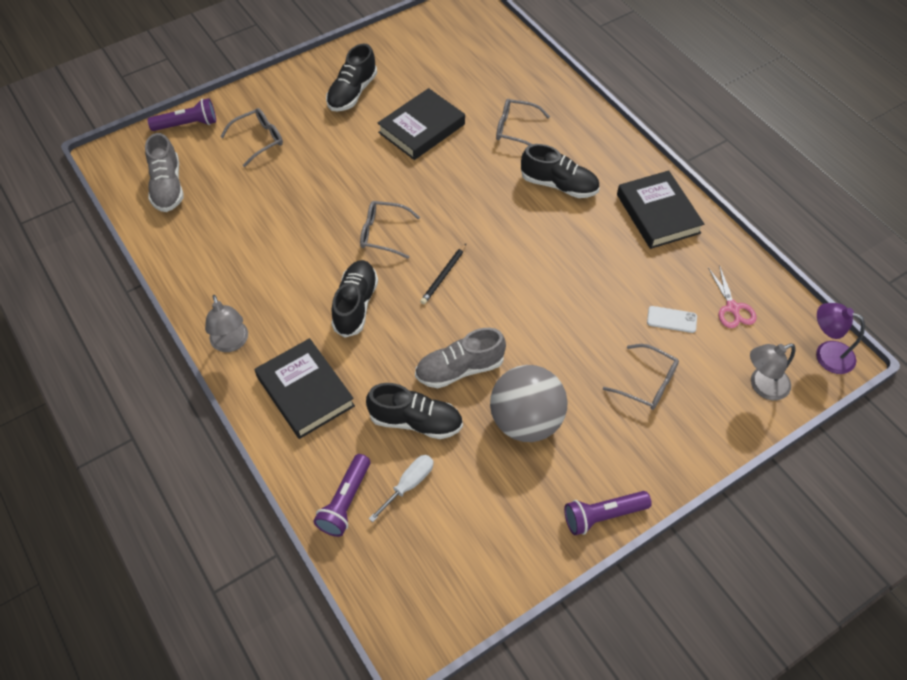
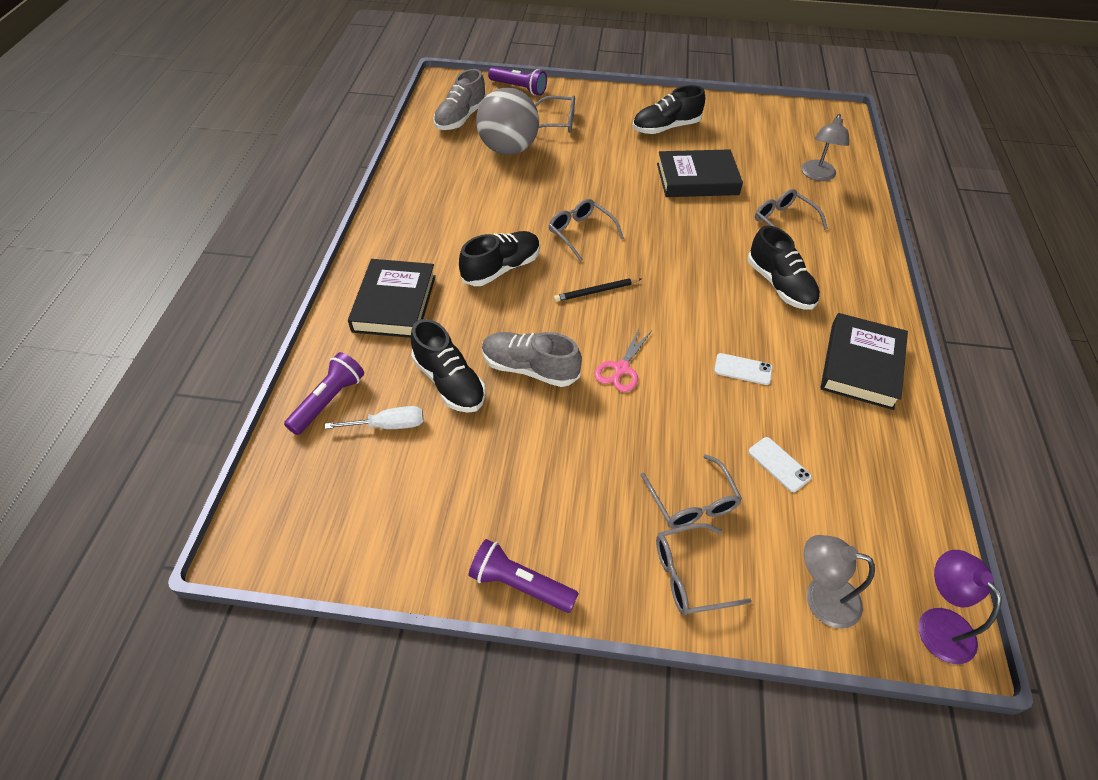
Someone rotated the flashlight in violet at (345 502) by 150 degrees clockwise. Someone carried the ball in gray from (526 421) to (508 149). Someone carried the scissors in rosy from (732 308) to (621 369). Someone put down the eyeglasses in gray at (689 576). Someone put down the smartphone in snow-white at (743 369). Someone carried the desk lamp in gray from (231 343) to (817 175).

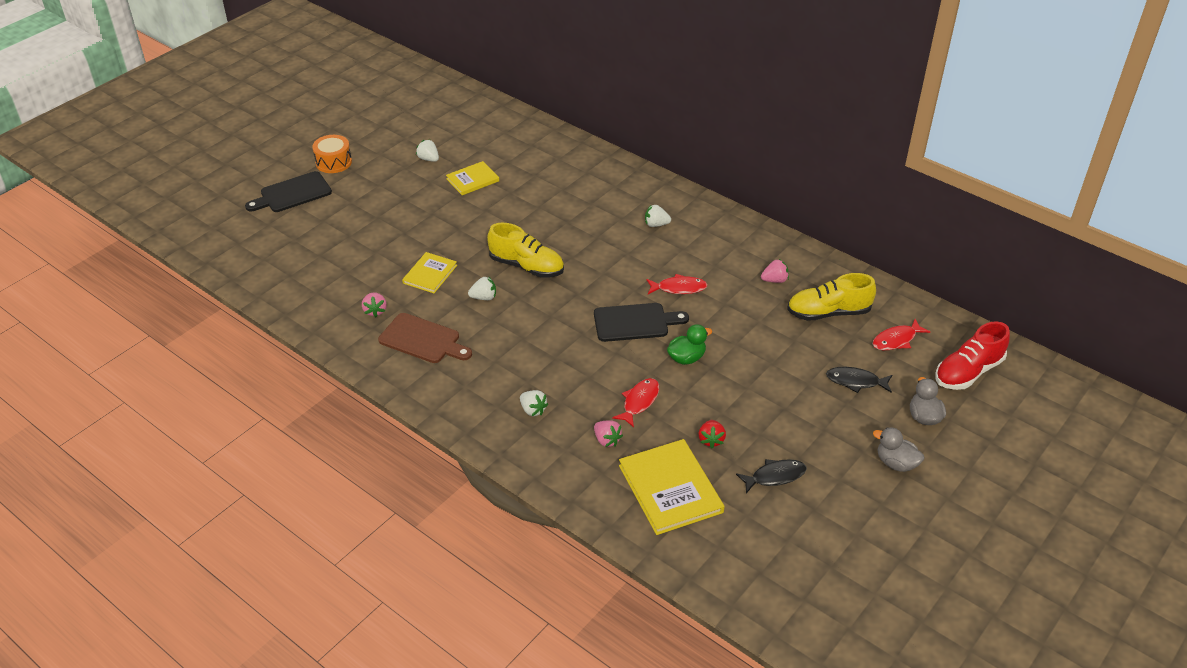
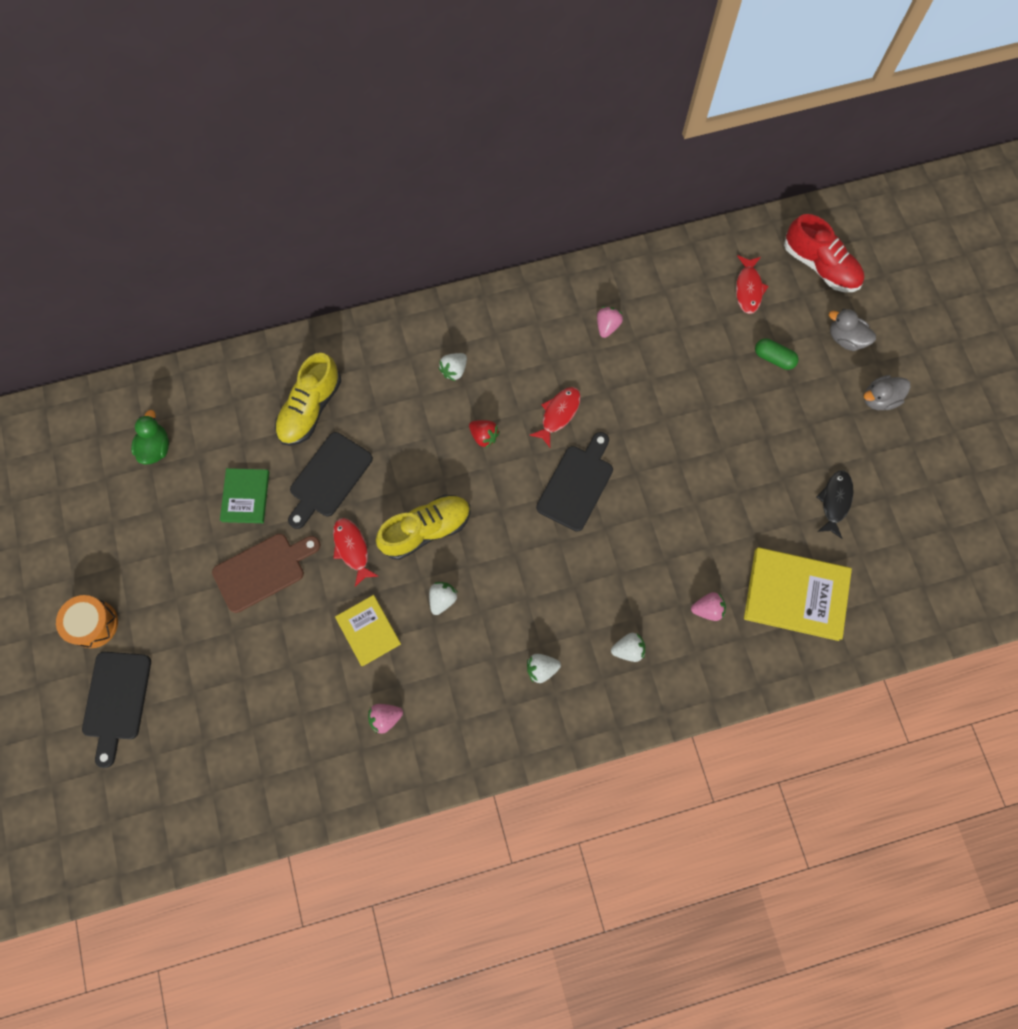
Someone carried the duck in emerald from (686 358) to (156 448). Someone carried the chopping board in dark brown from (423 340) to (263 570). Someone repainted the book in yellow at (472 180), which became the book in emerald at (245 496). Someone carried the shoe in yellow from (828 312) to (310 408). Someone put down the chopping board in black at (329 478). Someone carried the fish in red from (639 402) to (352 549). Someone rotated the berry in rosy at (375 311) by 135 degrees clockwise. Someone carried the berry in red from (711 440) to (484 436). Someone carried the berry in snow-white from (428 159) to (541 669). Someone swapped the fish in black at (856 381) for the pill shape in emerald at (773 358). Someone rotated the shoe in red at (968 372) by 45 degrees counterclockwise.

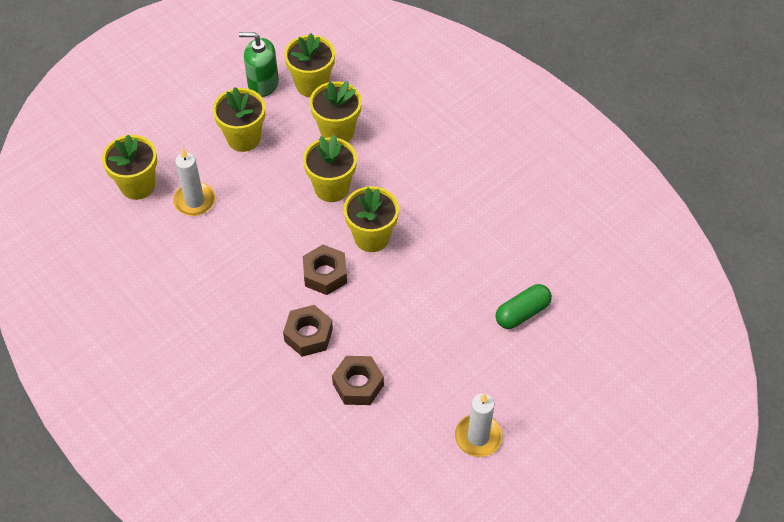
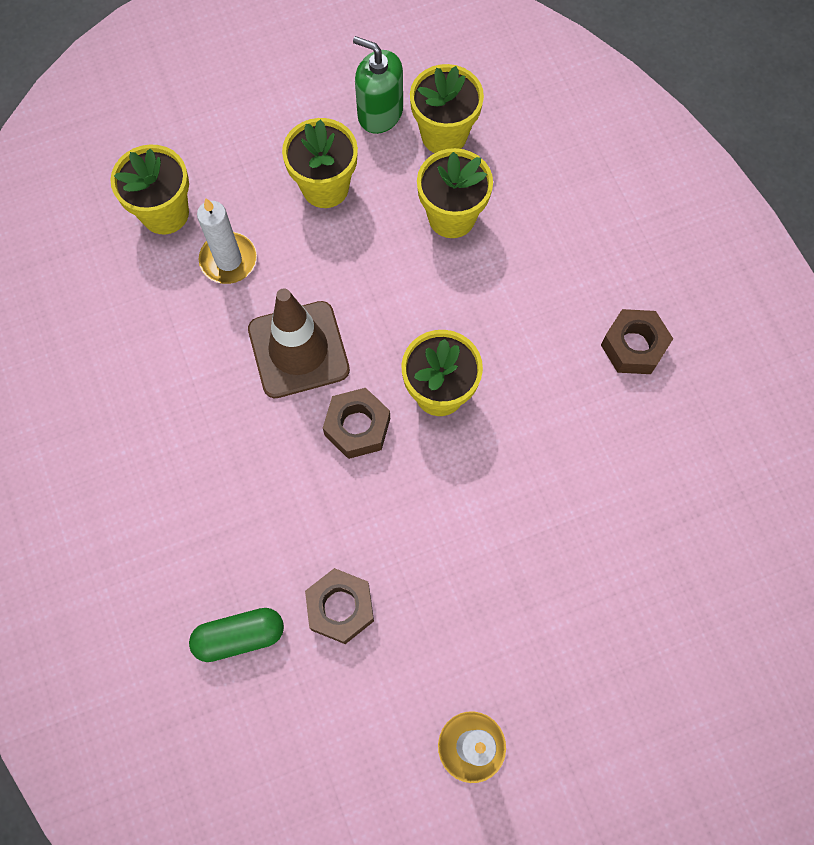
Someone carried the pill shape in emerald from (522 313) to (239 636). Someone put down the road cone in dark brown at (298 350). Someone carried the hex nut in dark brown from (308 335) to (633 346). Someone took away the plant pot in yellow at (332 188).

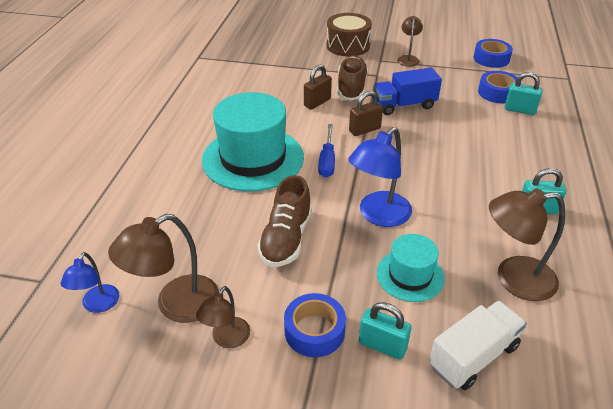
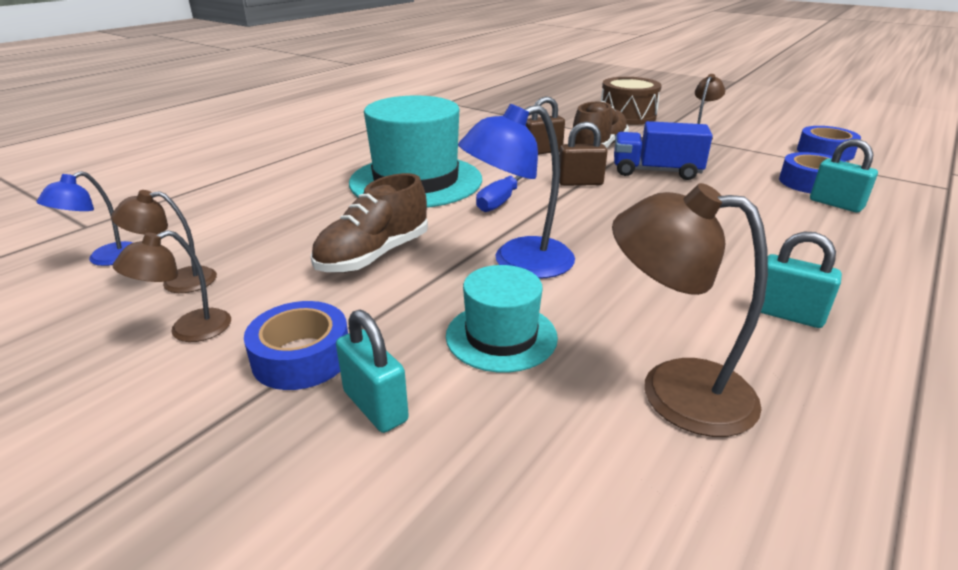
Someone scaled the desk lamp in dark brown at (176 305) by 0.59. Someone took away the toy truck in snow-white at (473 356).

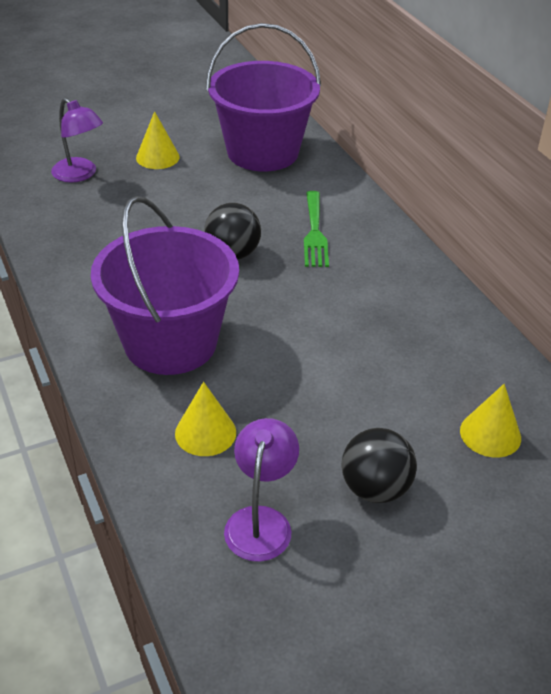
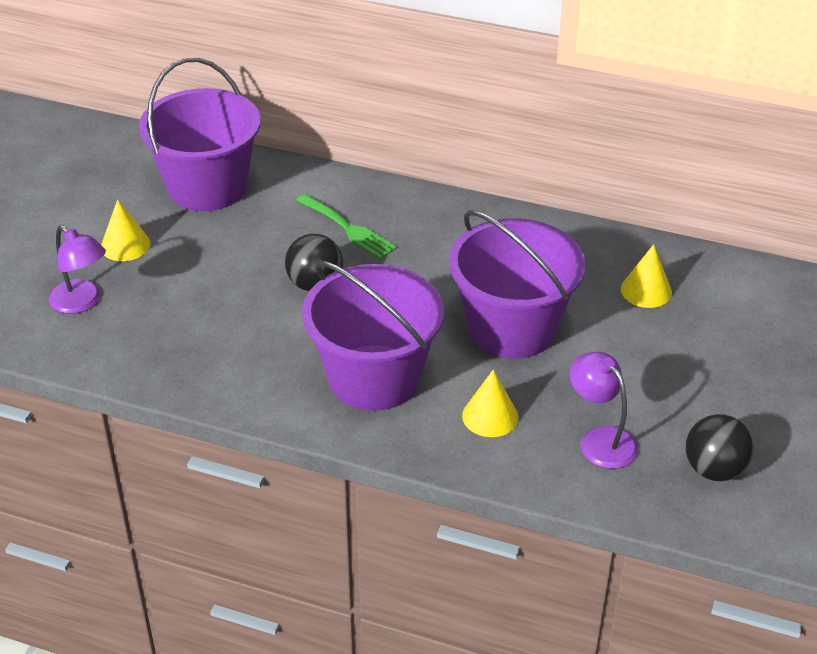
Someone rotated the desk lamp in violet at (80 175) by 45 degrees clockwise. Someone put down the sand bucket in violet at (512 328). Someone carried the ball in black from (375 488) to (714 470).

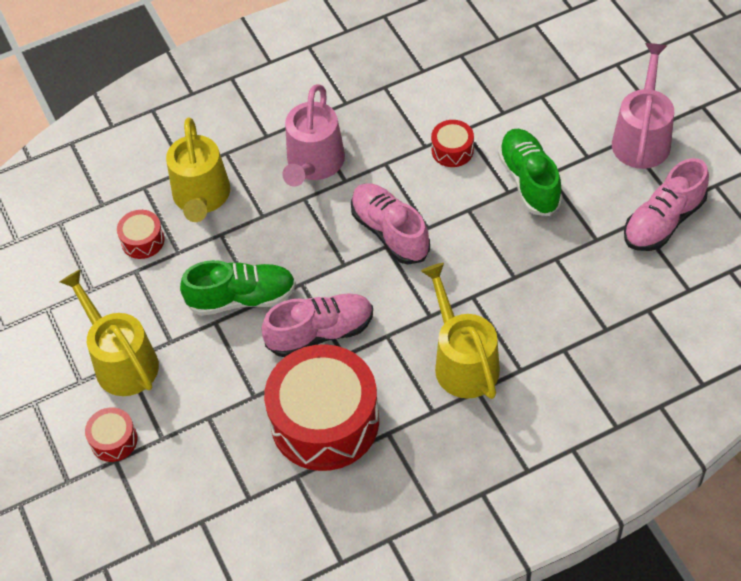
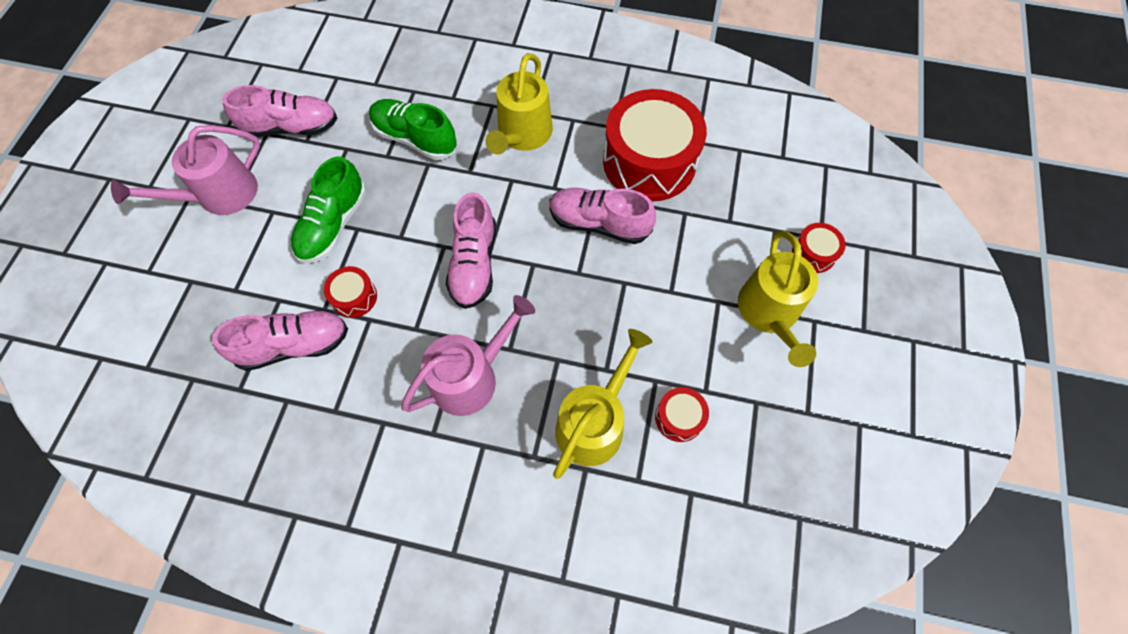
Someone put down the shoe in rosy at (294 345). Someone carried the shoe in emerald from (242 298) to (415 139).

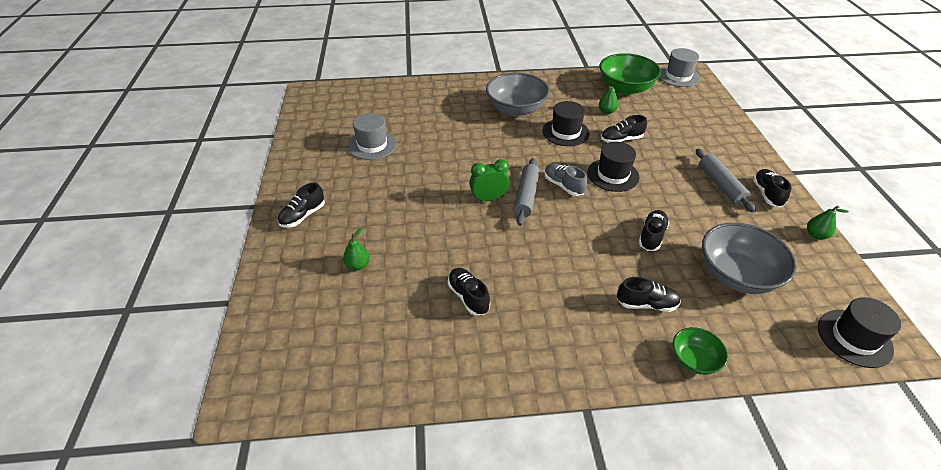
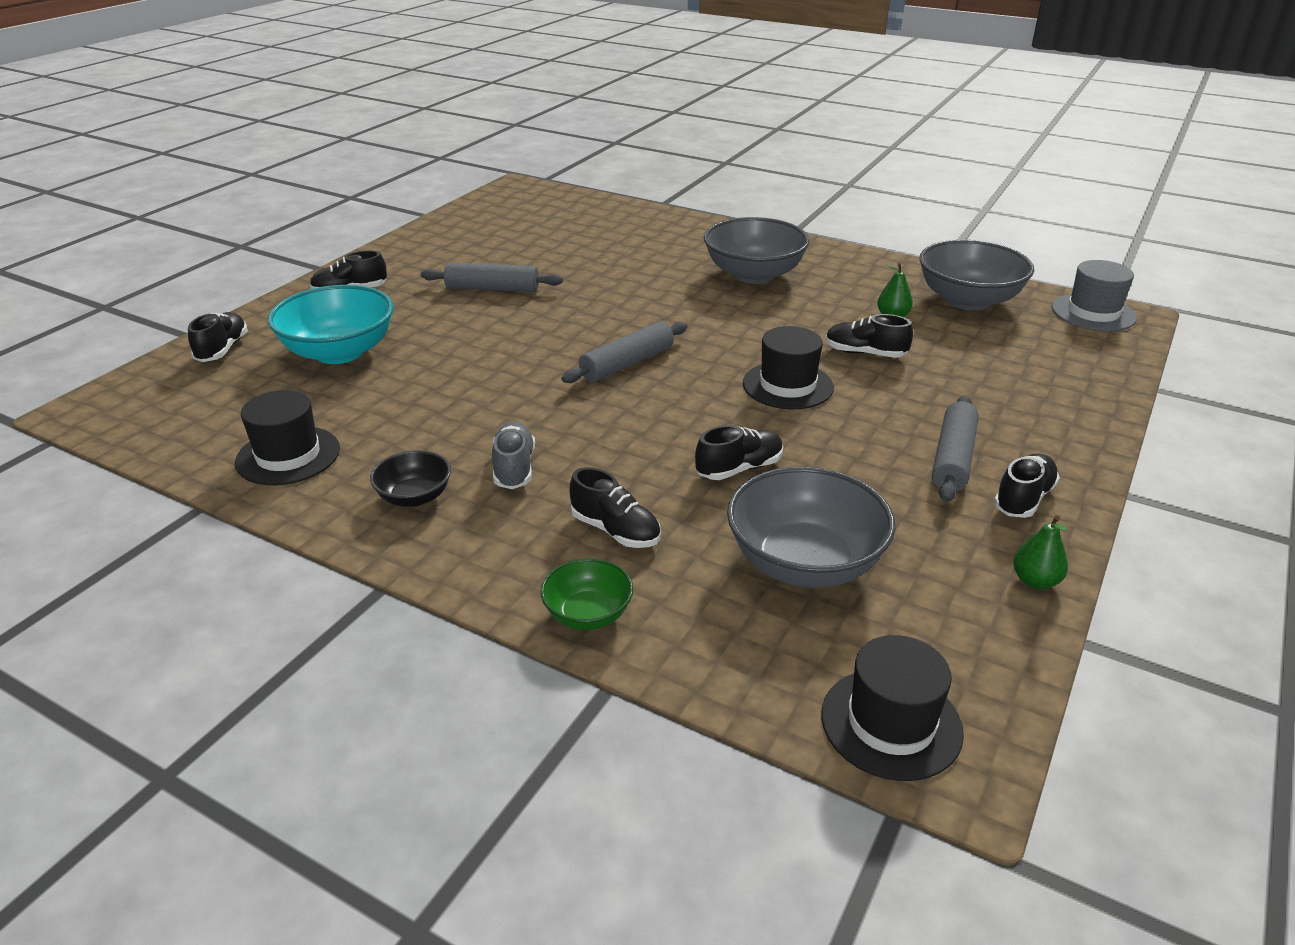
Someone carried the shoe in black from (468 297) to (222 349). Someone carried the tall hat in black from (565 132) to (288 455). Someone swapped the pear fruit in emerald at (358 265) for the deep dish in teal at (339 352). Someone put down the deep dish in black at (414 497). Someone put down the rolling pin in gray at (492 289). Someone carried the shoe in gray from (563 185) to (514 468). Someone repainted the deep dish in emerald at (625 88), which became the deep dish in gray at (968 300). Someone took away the tall hat in gray at (372 145). Someone took away the alarm clock in emerald at (488 198).

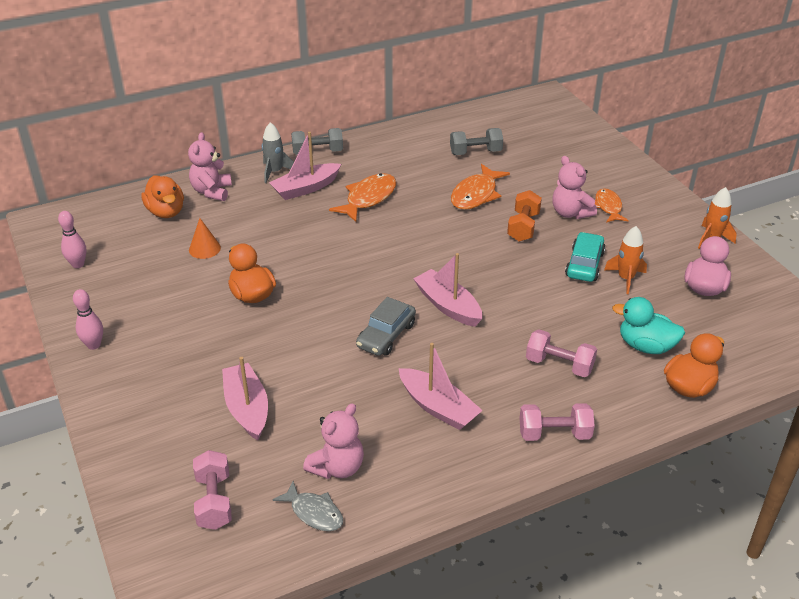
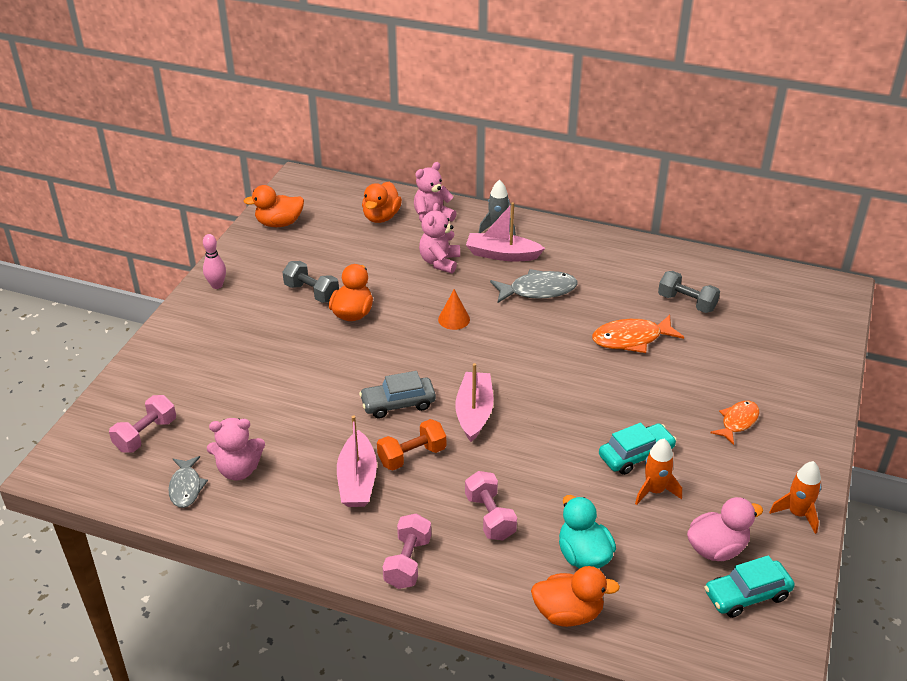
Someone swapped the tenpin in rosy at (78 264) for the duck in orange at (279 223). Someone carried the dumbbell in gray from (317 152) to (312 292). Someone carried the dumbbell in orange from (523 227) to (412 456). Someone rotated the dumbbell in rosy at (554 434) by 60 degrees clockwise. Someone carried the teddy bear in rosy from (570 213) to (440 262). Someone carried the cone shape in orange from (204 249) to (454 319). Someone repainted the fish in orange at (368 198), which became the fish in gray at (538 290). Someone put down the toy car in teal at (747 595). Someone took away the boat in rosy at (247 408).

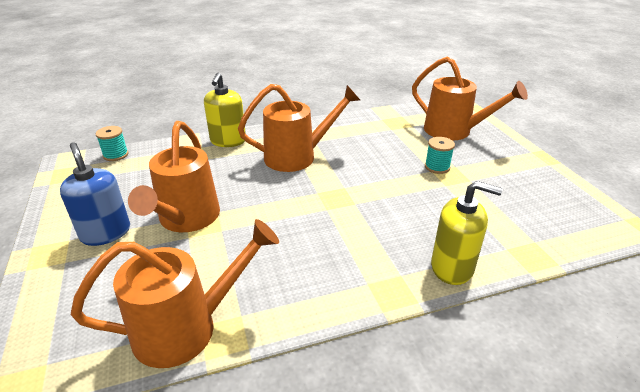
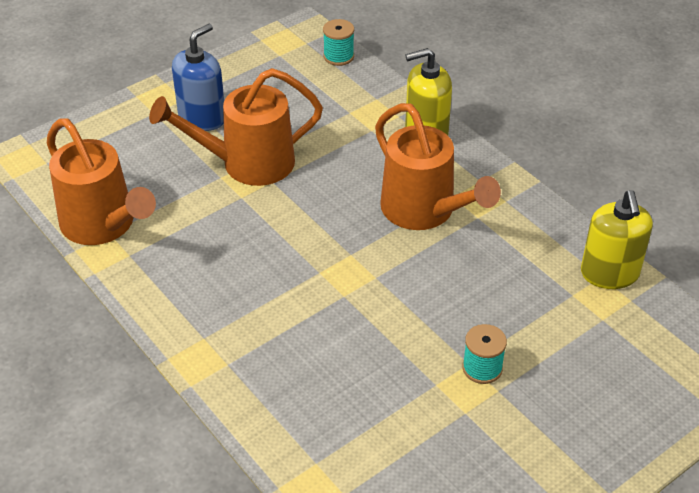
Someone carried the soap pump in yellow from (452 267) to (609 273). Someone took away the watering pot in orange at (454 131).

